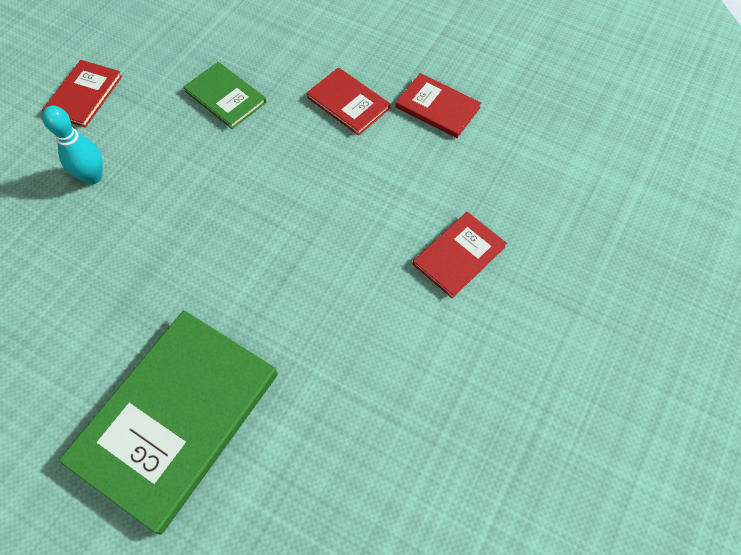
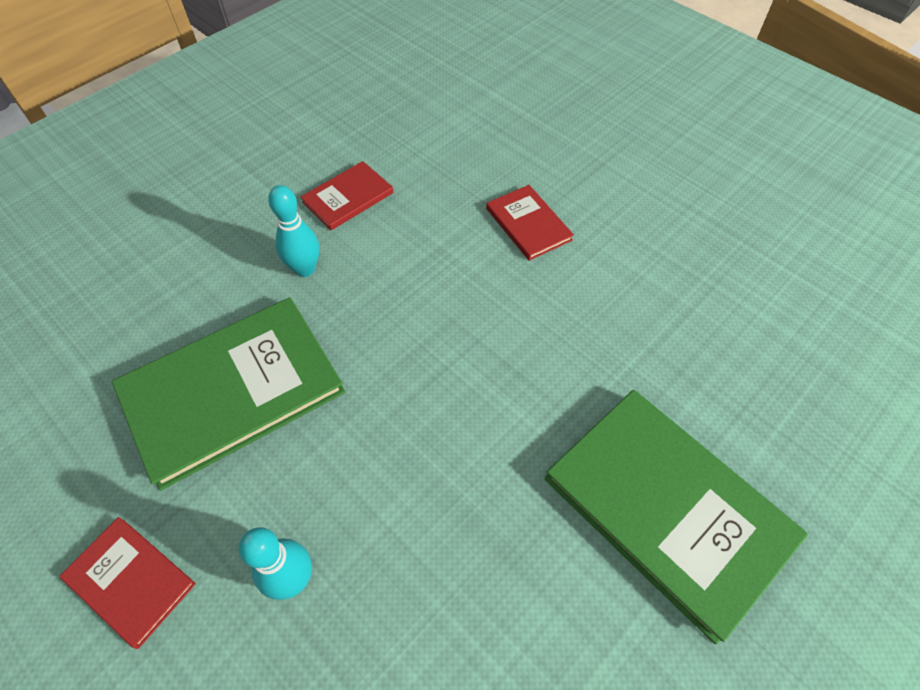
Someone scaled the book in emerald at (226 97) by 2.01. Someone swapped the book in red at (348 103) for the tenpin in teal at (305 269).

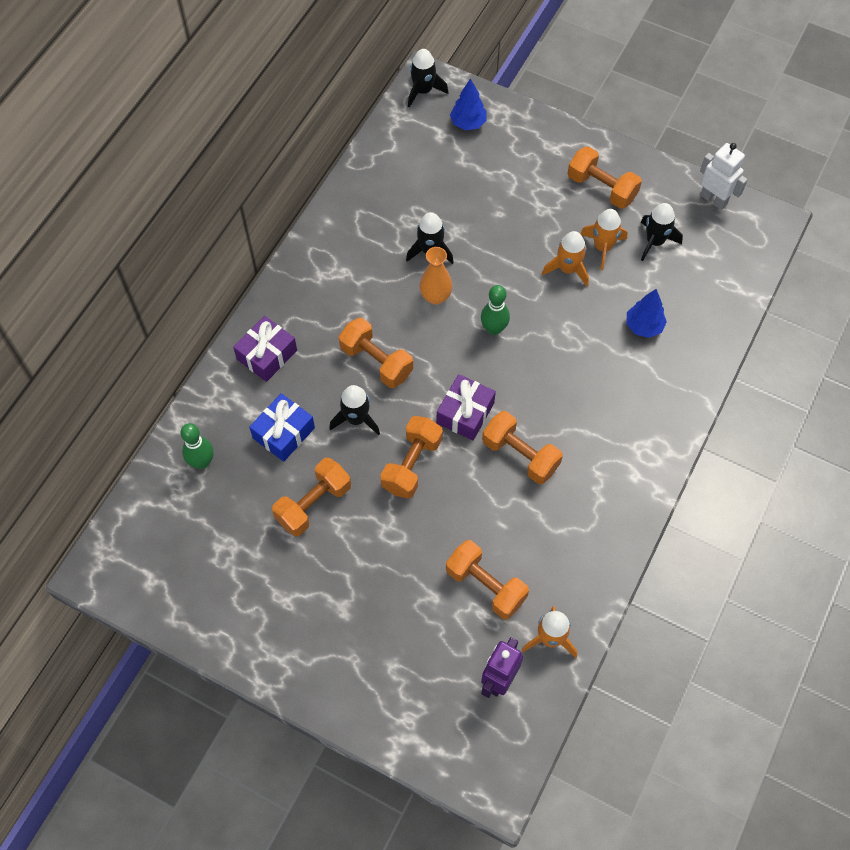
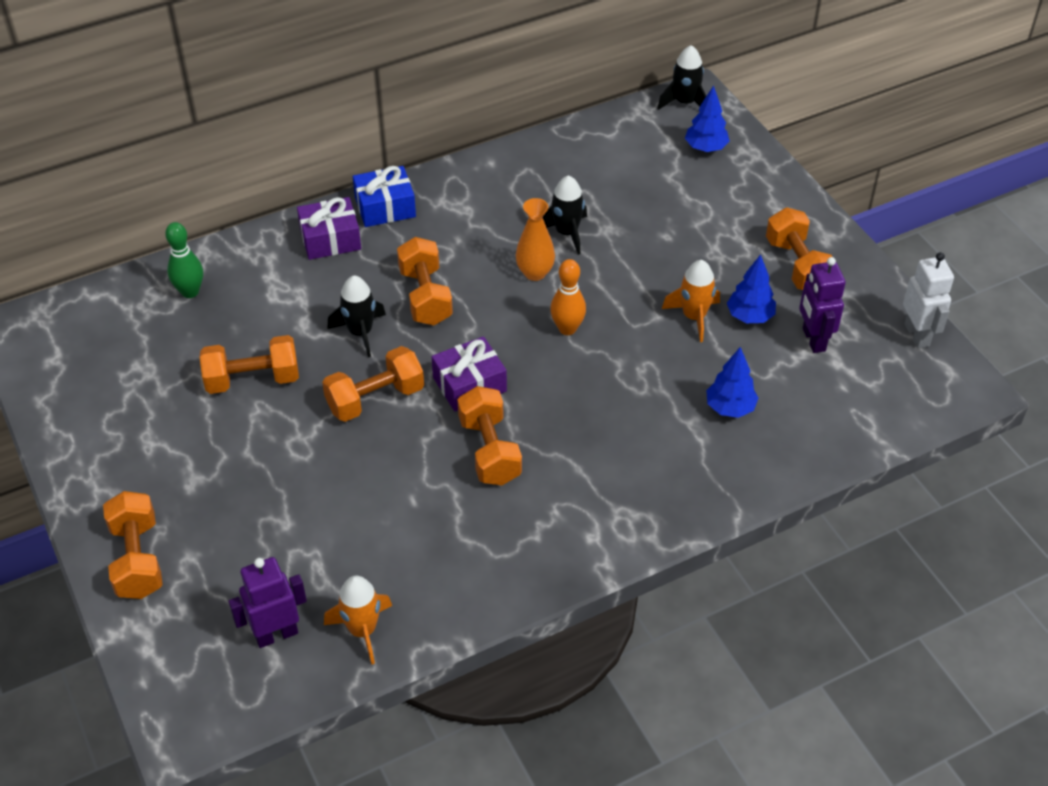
Someone carried the dumbbell in orange from (485 586) to (137 559). Someone carried the wrapped gift in blue from (284 433) to (385 207). Someone repainted the tenpin in emerald at (494 329), which became the tenpin in orange at (567 329). Someone swapped the rocket in orange at (602 247) for the fir tree in blue at (750 316). Someone swapped the rocket in black at (655 241) for the robot figure in violet at (813 340).

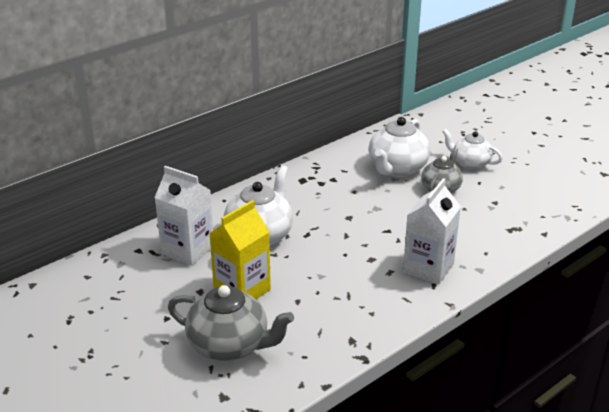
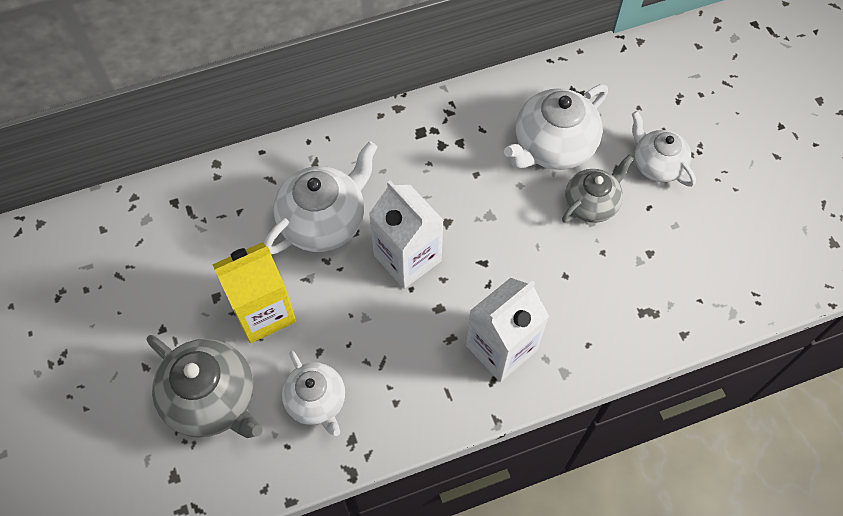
Someone put down the teapot in snow-white at (316 401). Someone carried the juice carton in snow-white from (187 250) to (407 258).

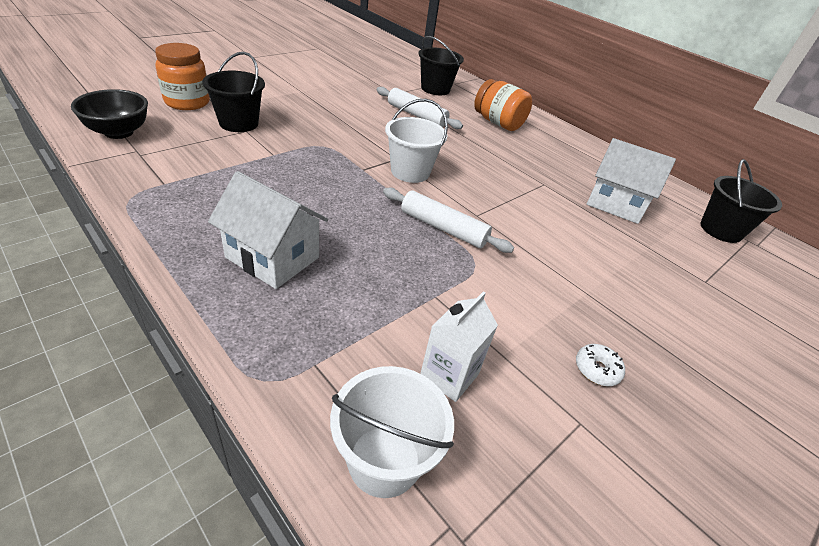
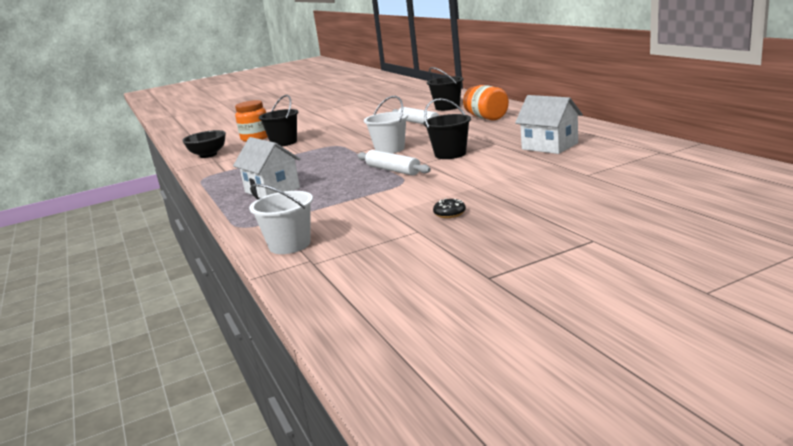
Someone carried the sand bucket in black from (720 230) to (450 154). Someone repainted the doughnut in snow-white at (596 369), which became the doughnut in black at (449 213). Someone took away the juice carton in snow-white at (449 375).

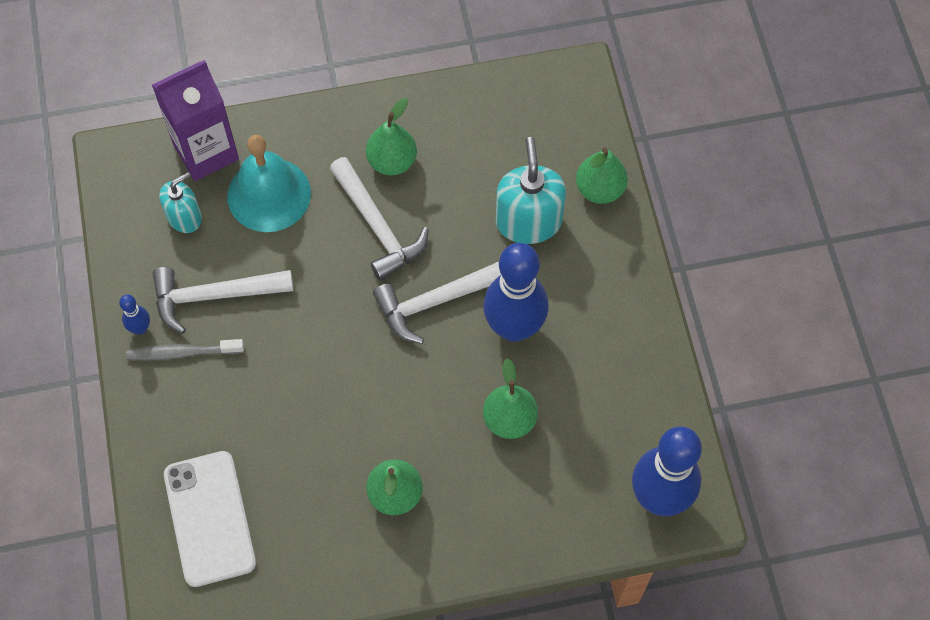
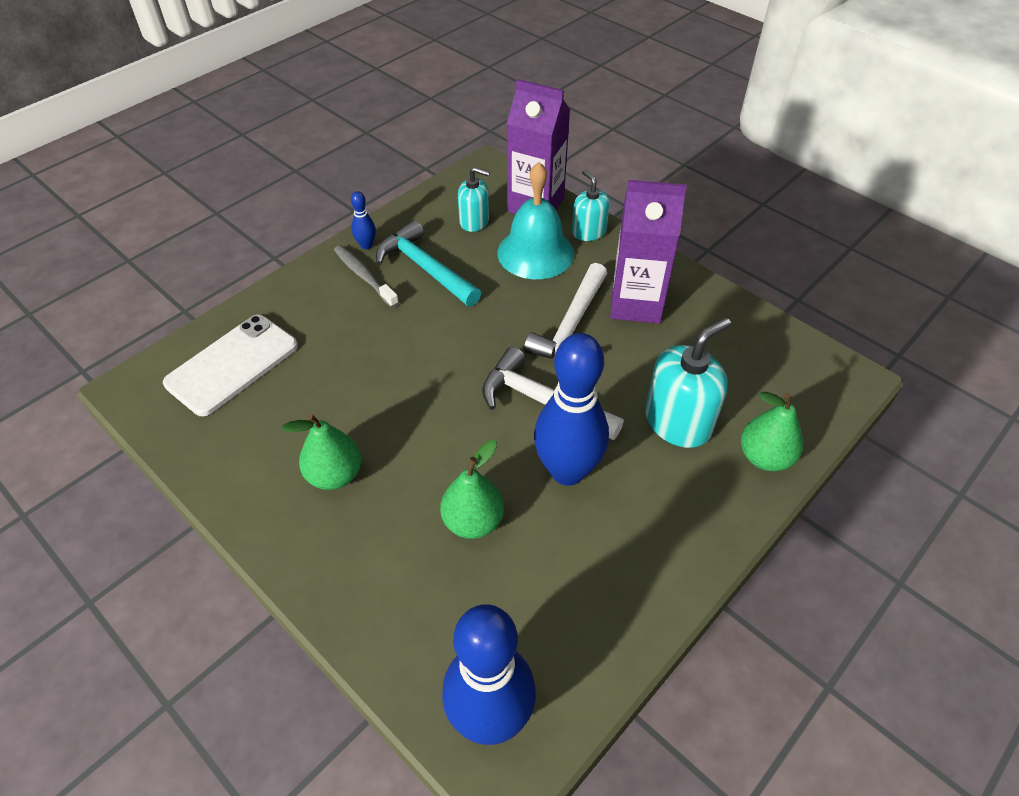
Someone repainted the carpenter's hammer in snow-white at (214 296), which became the carpenter's hammer in teal at (425 268). Someone put down the soap pump in teal at (588 232). Someone swapped the pear fruit in emerald at (392 161) for the juice carton in violet at (636 304).

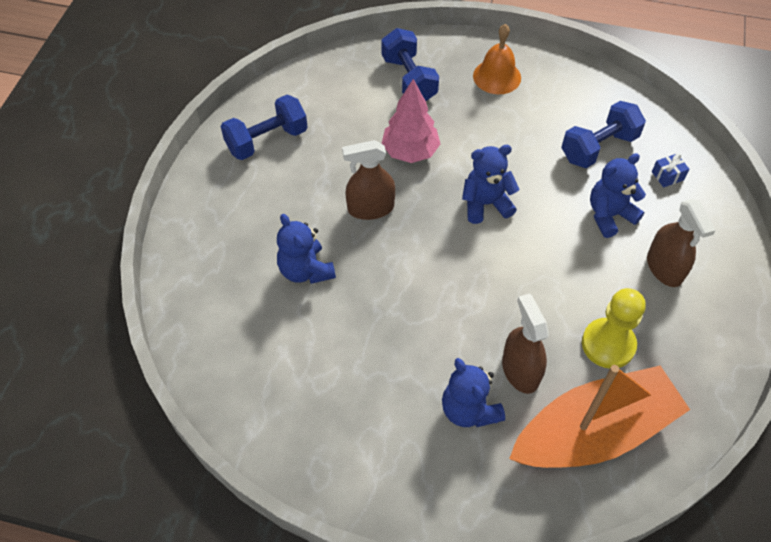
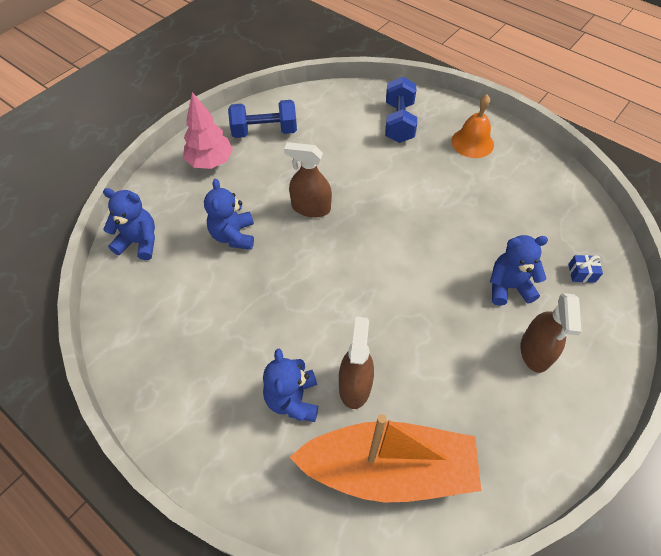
Someone carried the teddy bear in blue from (485 204) to (139 242). Someone carried the fir tree in rosy from (410 152) to (210 162). Someone took away the dumbbell in blue at (598 148). Someone took away the chess pawn in yellow at (608 344).

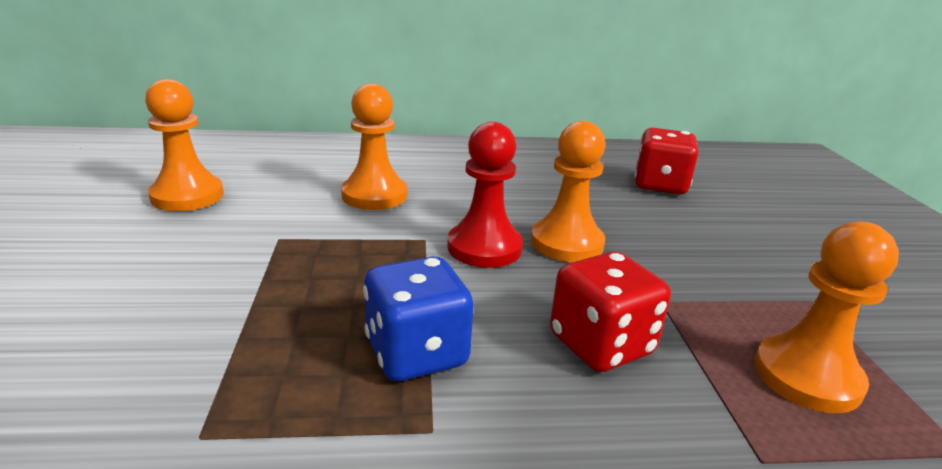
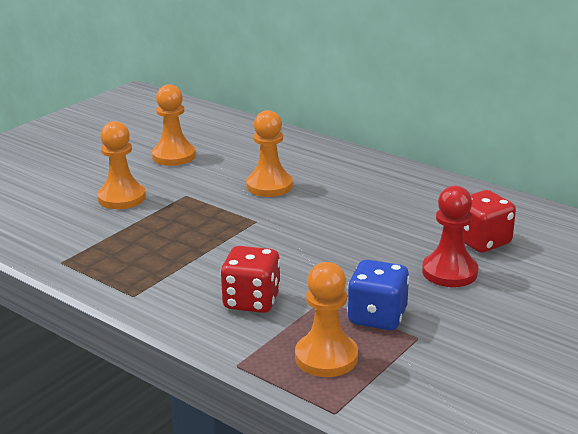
Someone carried the chess pawn in orange from (566 243) to (122 198). Someone carried the dice in blue from (416 353) to (377 317). Someone carried the chess pawn in red from (484 248) to (449 272).

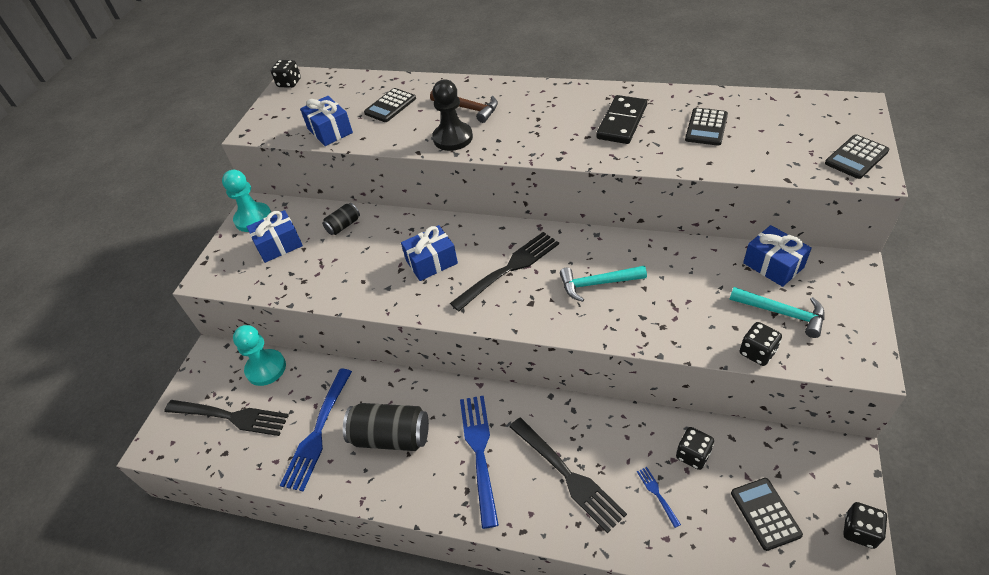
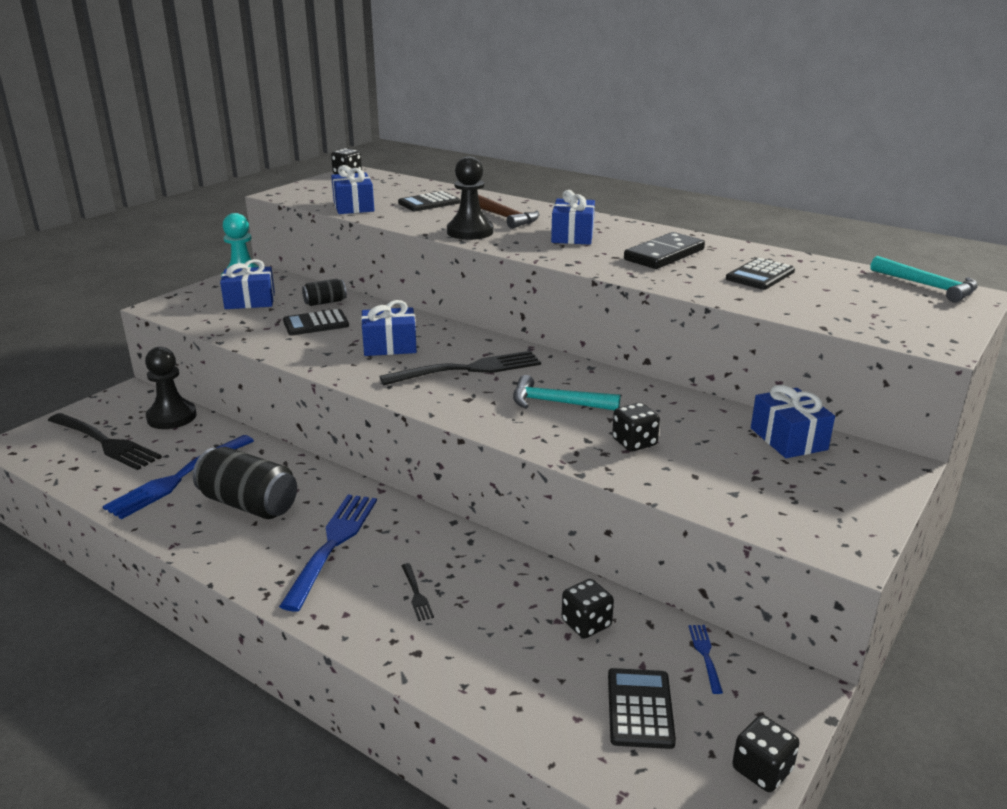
Someone repainted the chess pawn in teal at (266 368), which became the chess pawn in black at (172 417). Someone carried the adding machine in black from (856 157) to (316 324). Someone scaled the fork in black at (567 475) by 0.43. Someone put down the wrapped gift in blue at (572 236). Someone carried the dice in black from (757 352) to (634 442). Someone carried the fork in blue from (657 494) to (705 655). Someone carried the carpenter's hammer in teal from (782 313) to (928 286).

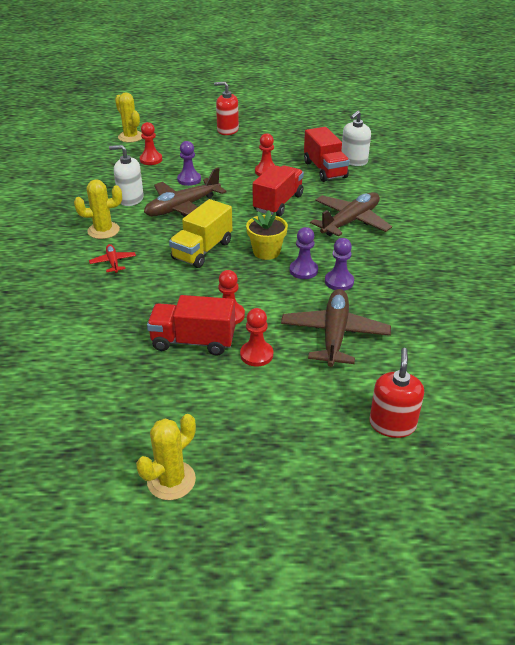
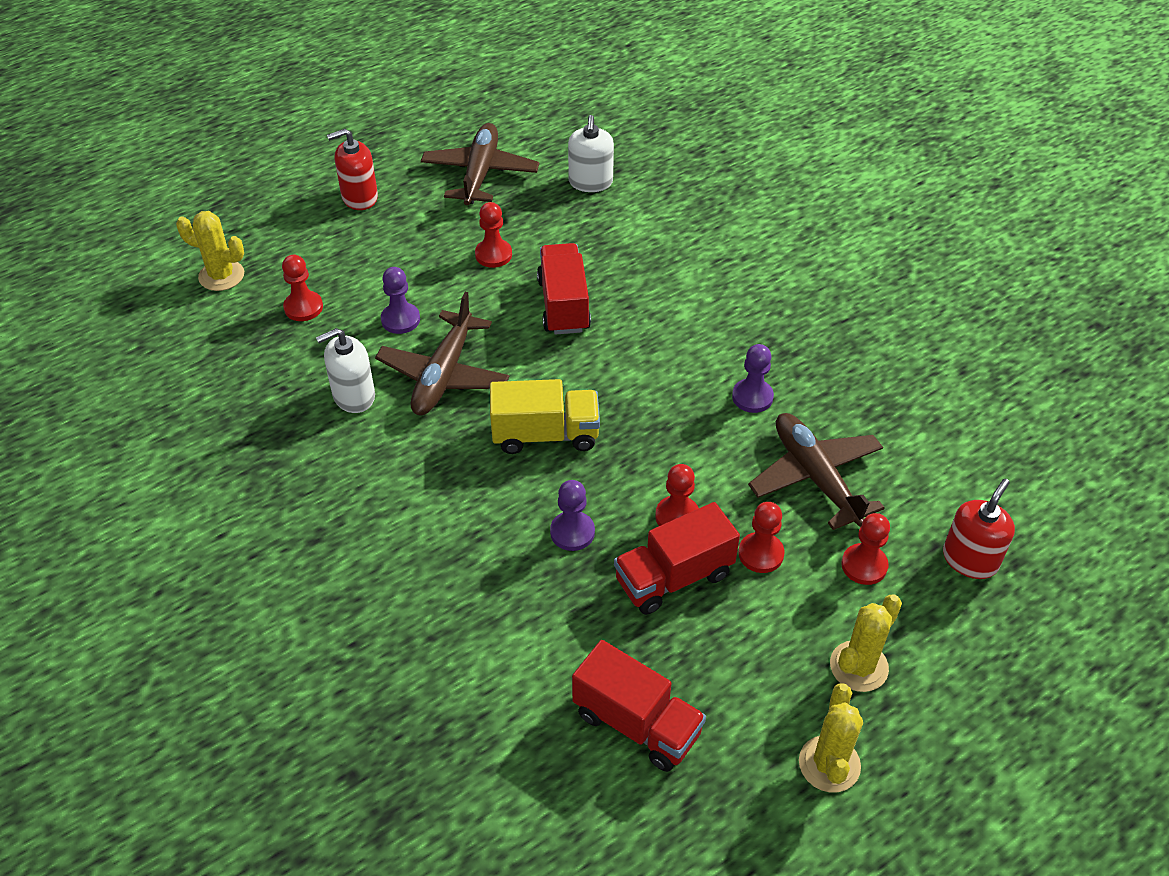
Someone carried the plane in dark brown from (350 221) to (480 173). Someone rotated the toy truck in yellow at (202 250) by 90 degrees counterclockwise. Someone carried the chess pawn in violet from (303 270) to (572 532). Someone carried the toy truck in red from (325 170) to (637 723). Someone carried the cactus in yellow from (103 230) to (858 666). Someone put down the chess pawn in red at (864 565). Someone rotated the soap pump in red at (392 424) by 60 degrees clockwise. Someone took away the plane in red at (113 262). Someone took away the plant pot in yellow at (266 252).

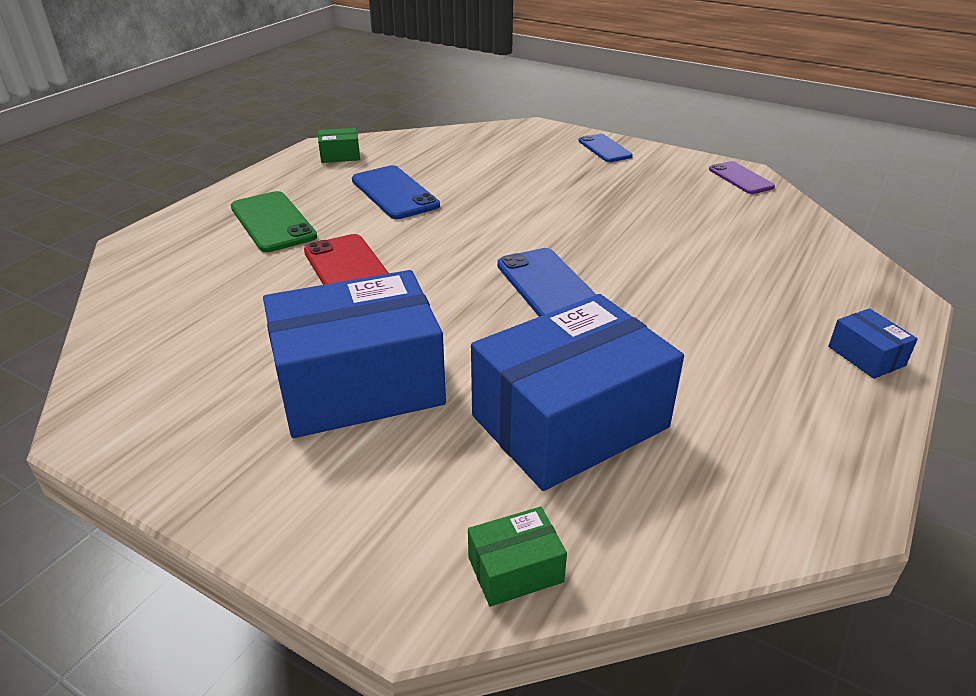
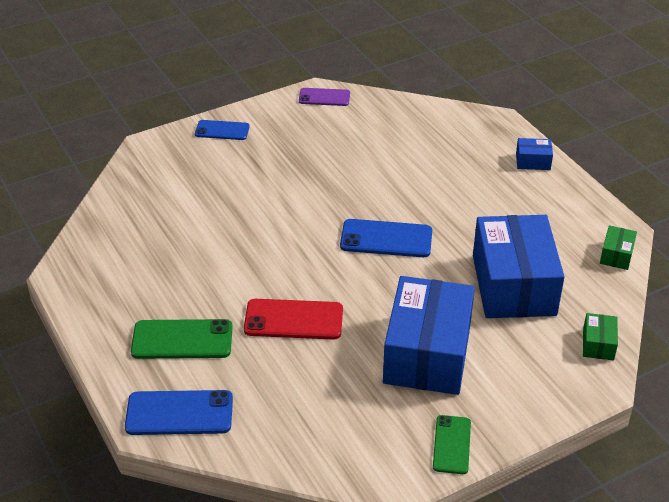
Someone carried the smartphone in blue from (394 193) to (179 413). Someone put down the smartphone in emerald at (452 444). Someone carried the box in emerald from (340 155) to (616 255).

